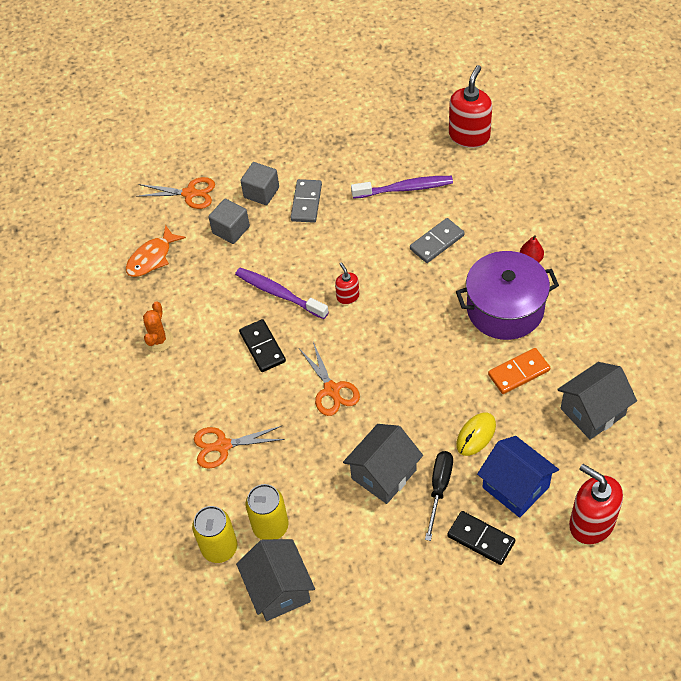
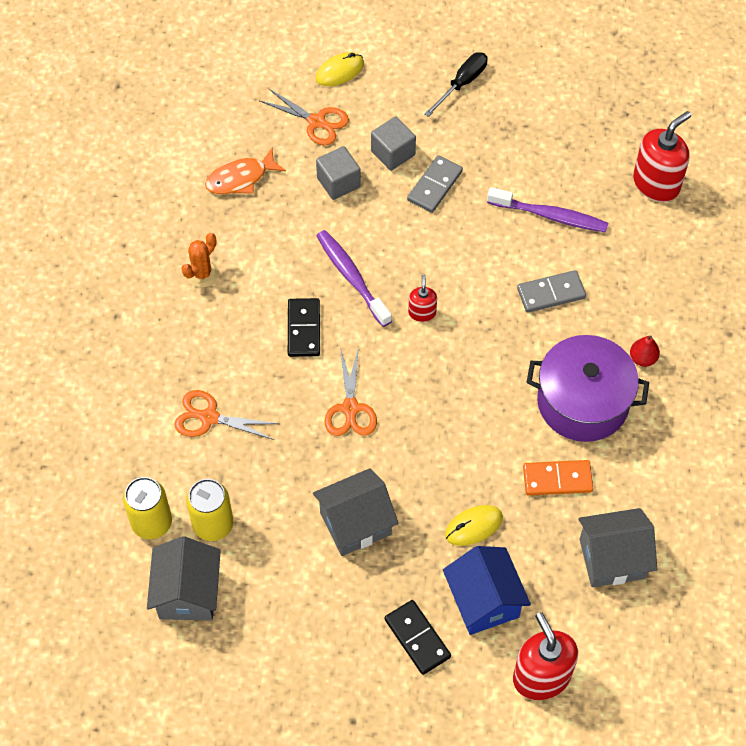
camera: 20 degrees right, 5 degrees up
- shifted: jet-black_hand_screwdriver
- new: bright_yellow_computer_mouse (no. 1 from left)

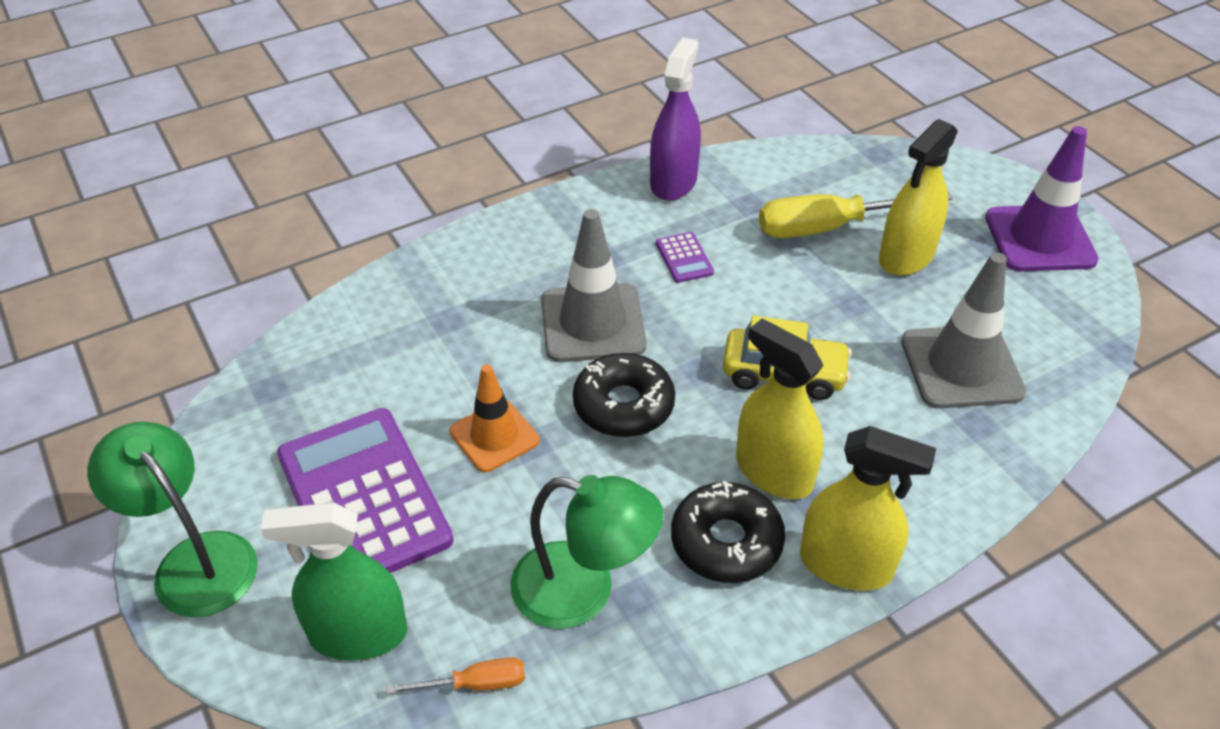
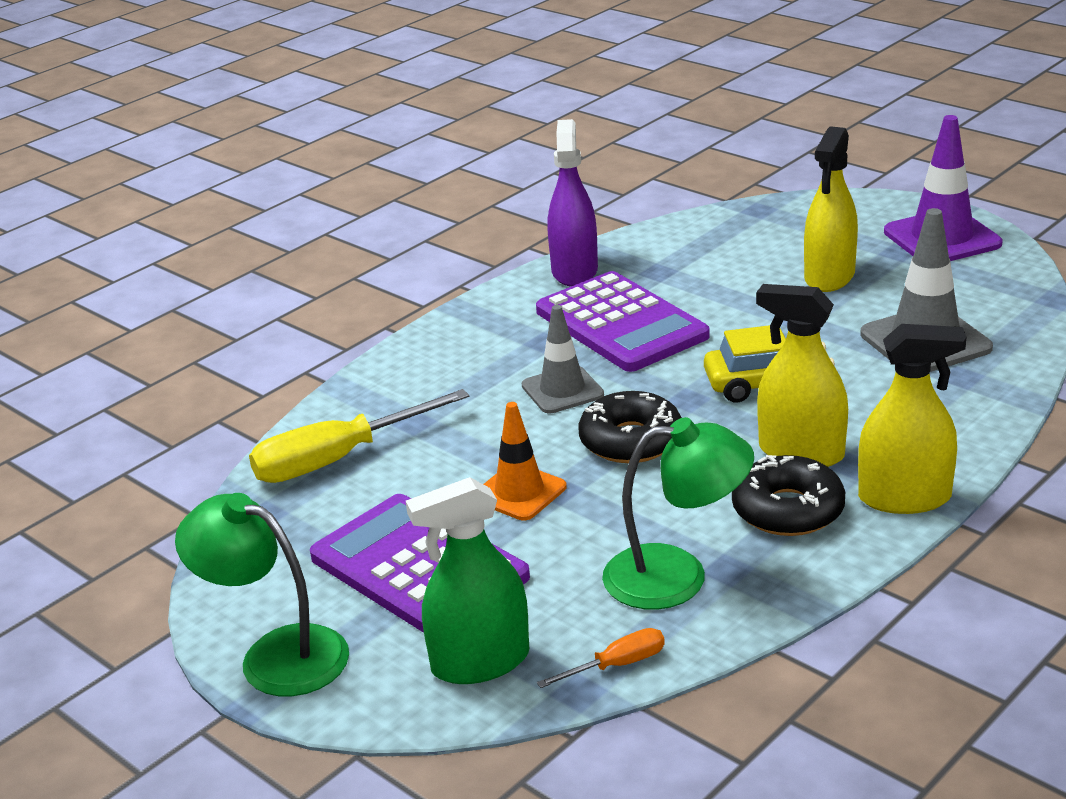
camera: 15 degrees left, 15 degrees down
- scaled: ash-grey_safety_cone (no. 1 from left) x0.65
- scaled: purple_pocket_calculator (no. 2 from left) x2.45
- shifted: bright_yellow_hand_screwdriver

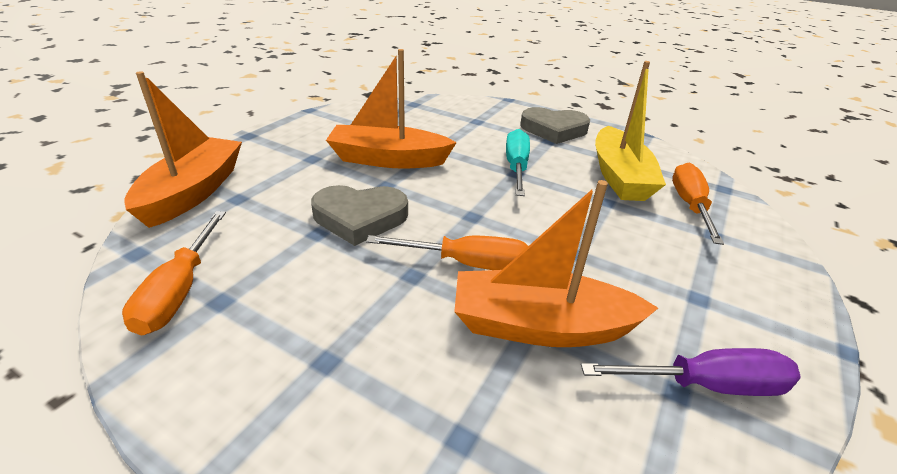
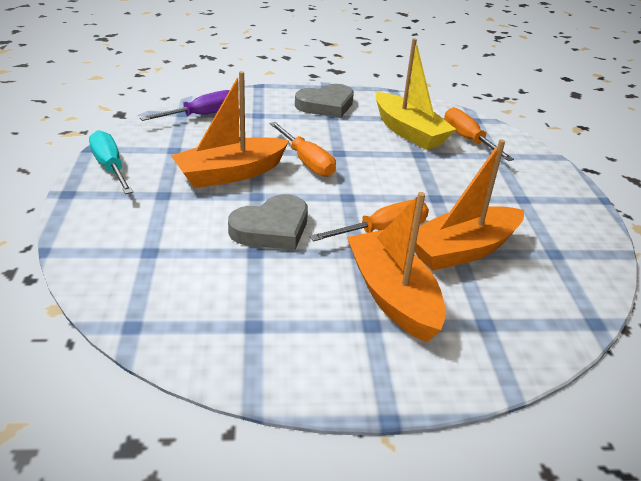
camera: 35 degrees left, 0 degrees up
- shifted: orange_hand_screwdriver (no. 1 from left)
- shifted: orange_boat (no. 1 from left in the first image) to orange_boat (no. 2 from left)
- shifted: turquoise_hand_screwdriver
- shifted: purple_hand_screwdriver

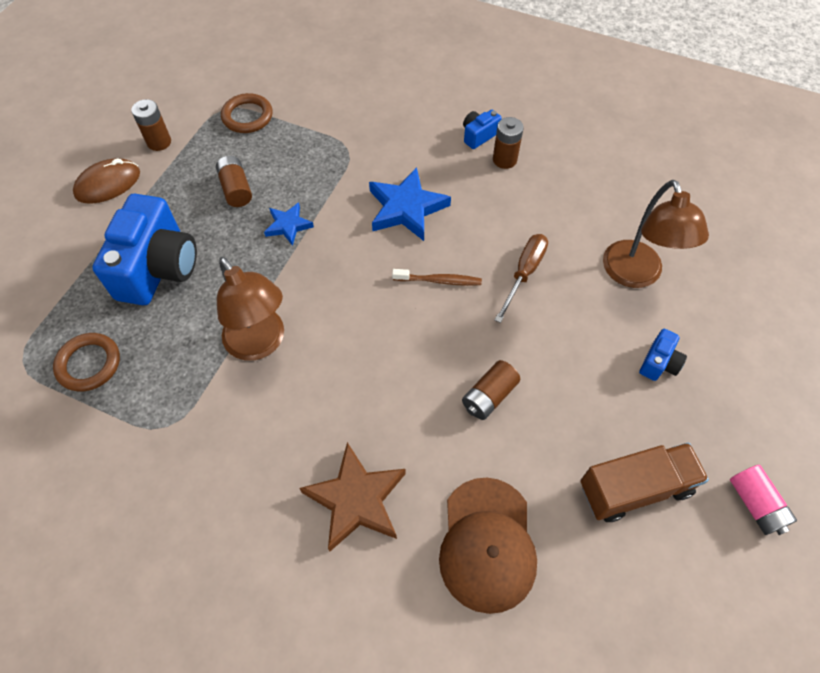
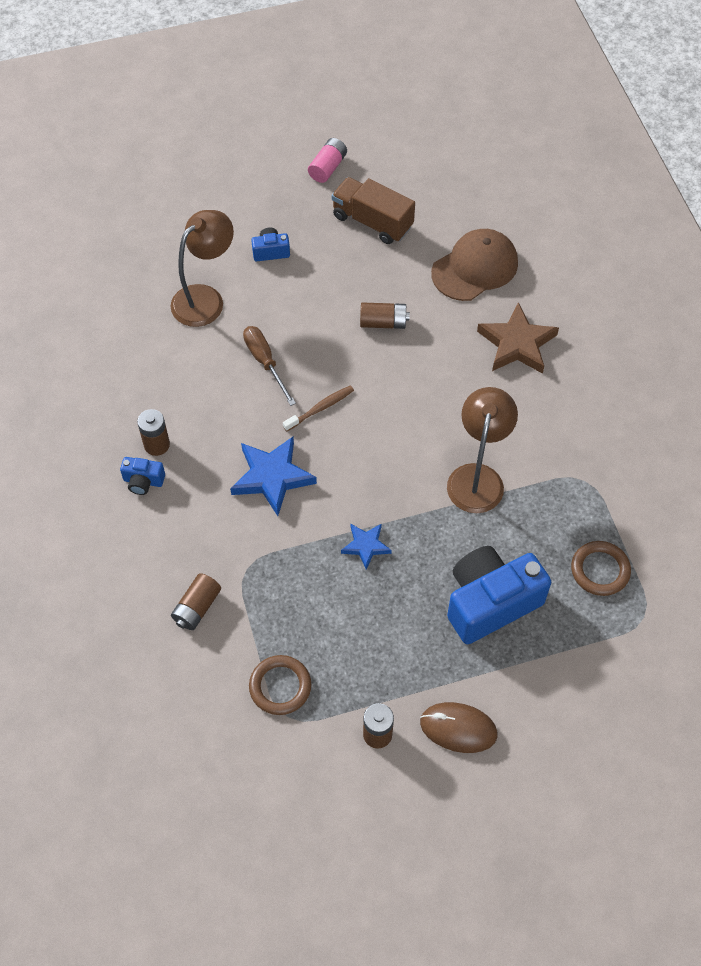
camera: 130 degrees left, 0 degrees up
- shifted: dark_brown_AA_battery (no. 2 from left)
- rotated: dark_brown_dental_brush 90 degrees clockwise
- rotated: dark_brown_hand_screwdriver 75 degrees clockwise

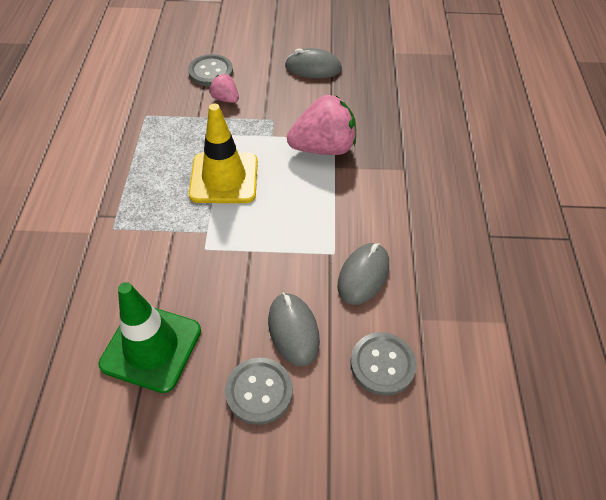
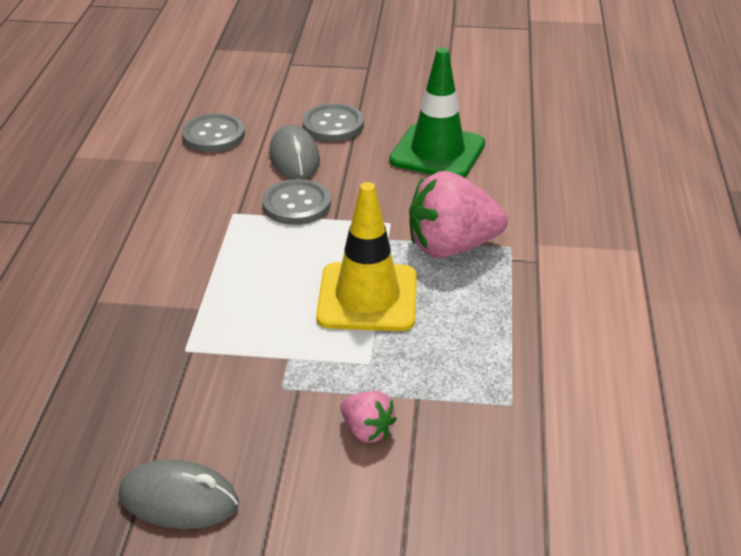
camera: 175 degrees left, 15 degrees down
- shifted: ash-grey_sewing_button (no. 1 from left in the first image) to ash-grey_sewing_button (no. 2 from left)
- shifted: rose-pink_strawberry (no. 2 from left)
- gone: ash-grey_computer_mouse (no. 3 from left)

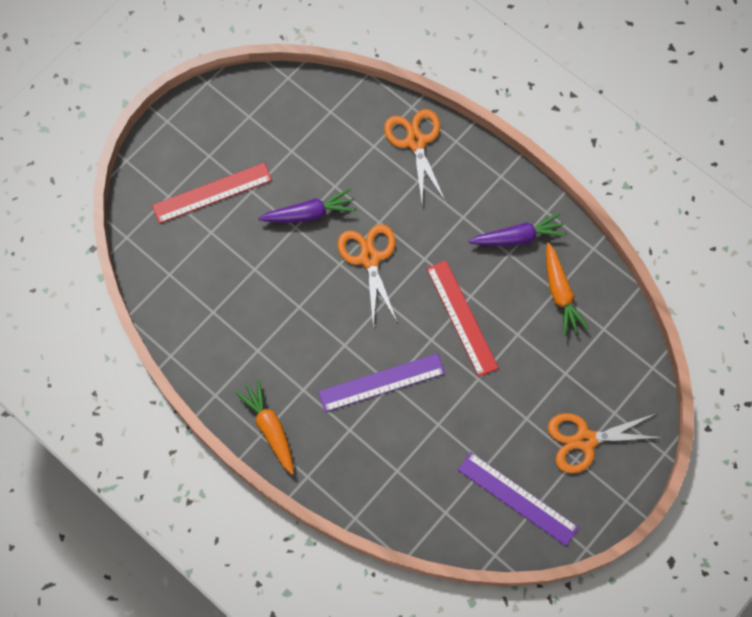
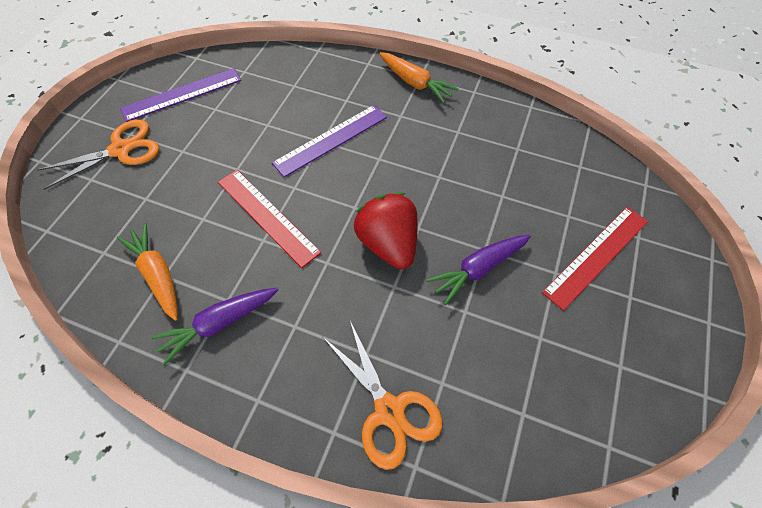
camera: 160 degrees right, 10 degrees down
- swapped: orange_scissors (no. 1 from left) to scarlet_strawberry
- rotated: purple_ruler (no. 2 from left in the first image) 45 degrees counterclockwise

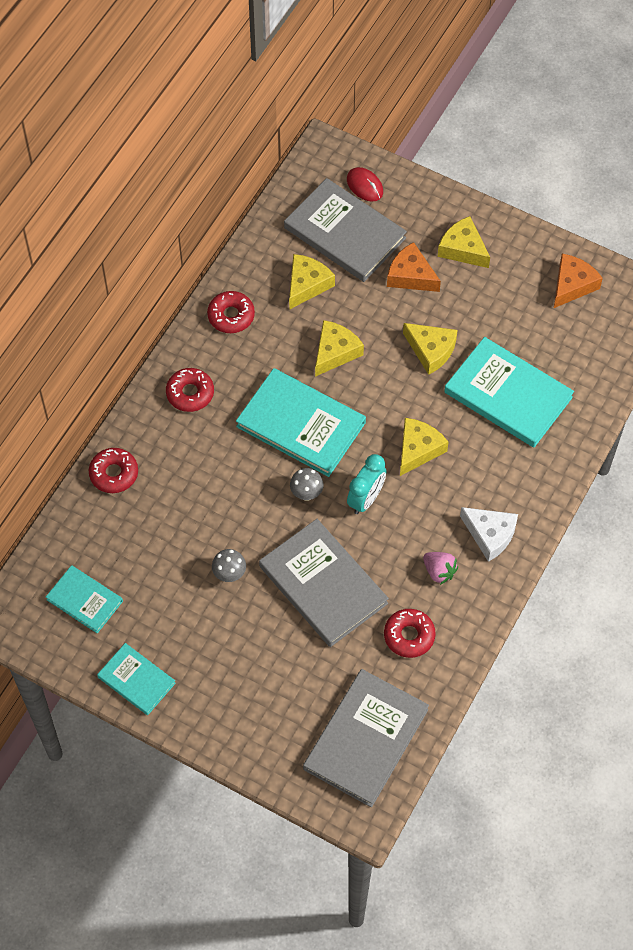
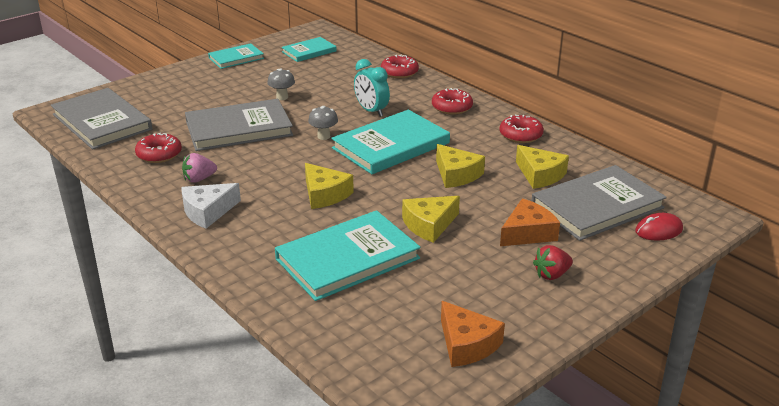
camera: 110 degrees right, 30 degrees down
- shifted: turquoise_alarm_clock
- swapped: bright_yellow_cheese (no. 5 from left) to scarlet_strawberry

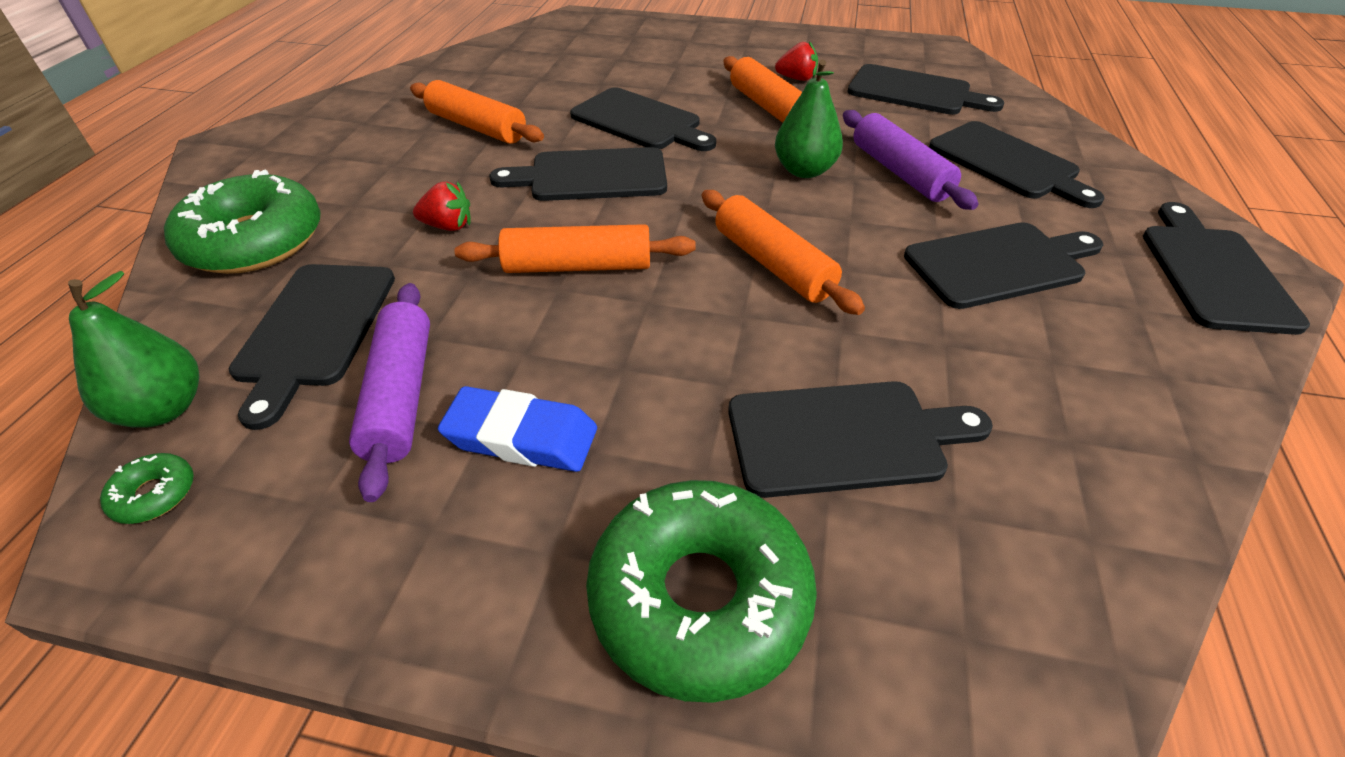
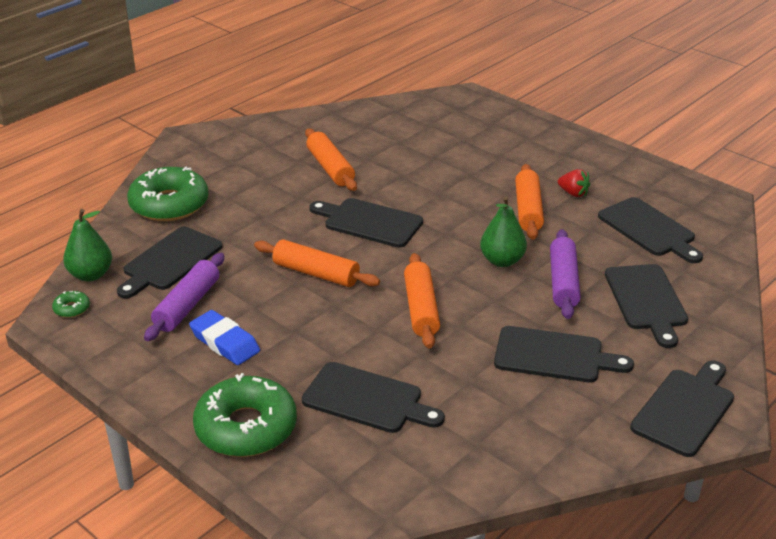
camera: 30 degrees right, 10 degrees down
- gone: scarlet_strawberry (no. 1 from left)
- gone: jet-black_cutting_board (no. 3 from left)

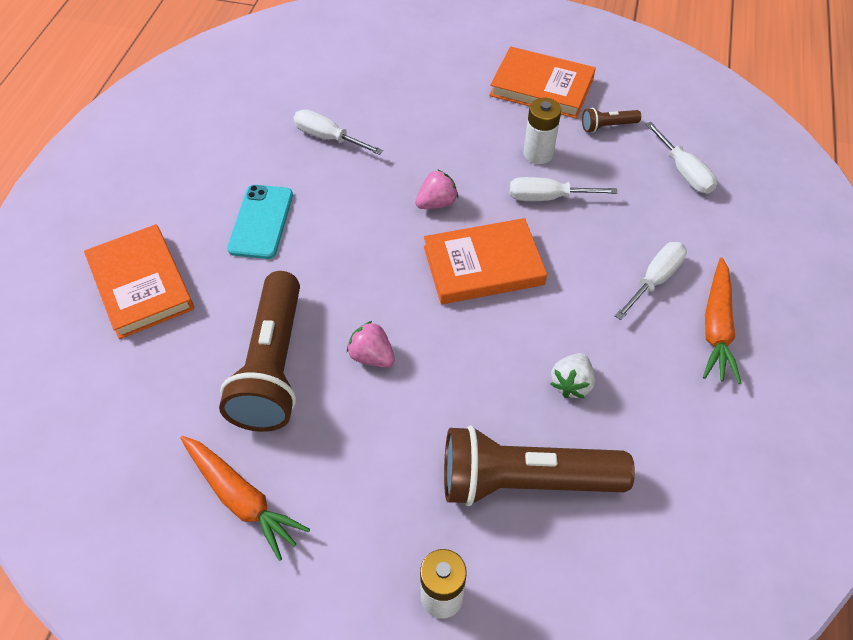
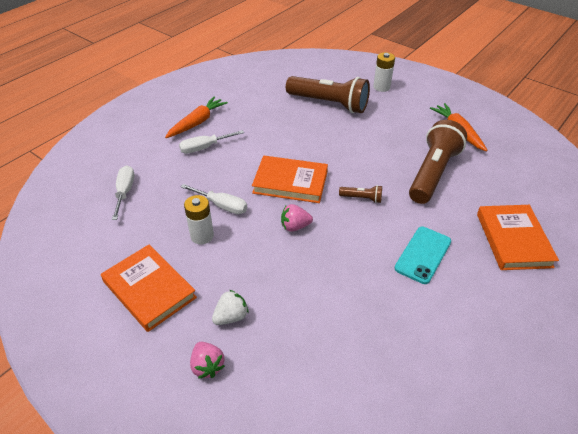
camera: 155 degrees left, 10 degrees down
- gone: white_hand_screwdriver (no. 1 from left)
- shifted: rose-pink_strawberry (no. 1 from left)
- shifted: white_strawberry
- shifted: dark_brown_pocket_torch (no. 3 from left in the first image) to dark_brown_pocket_torch (no. 2 from left)

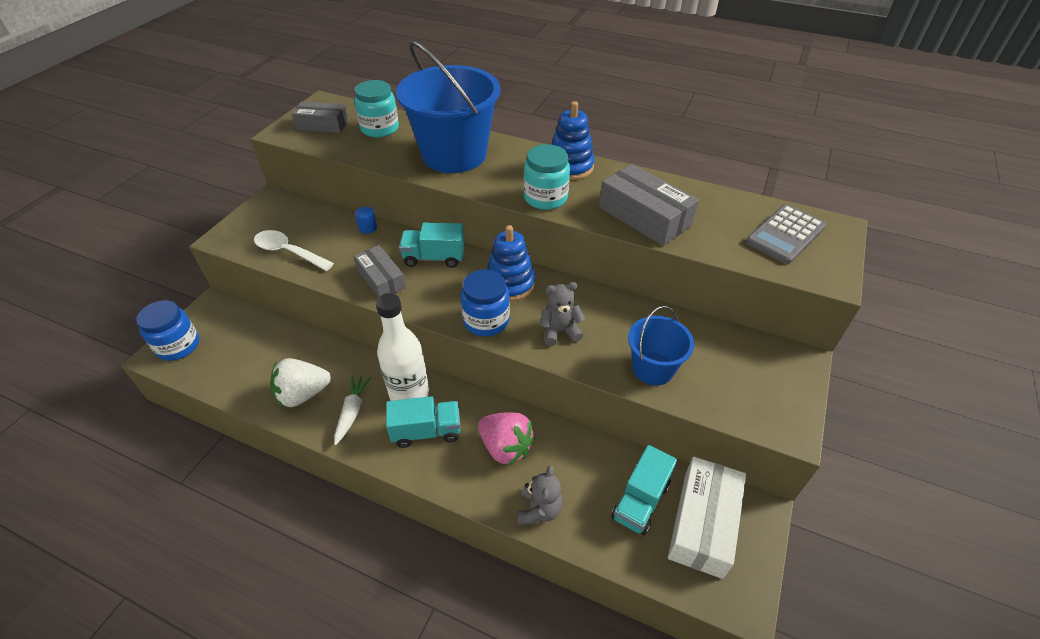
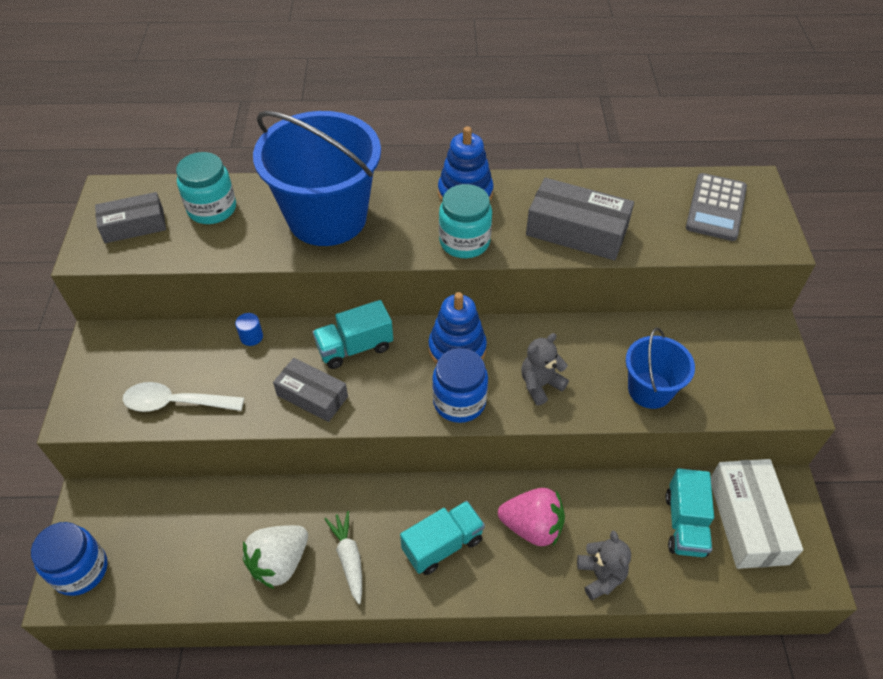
camera: 25 degrees left, 5 degrees up
- gone: white_flask

